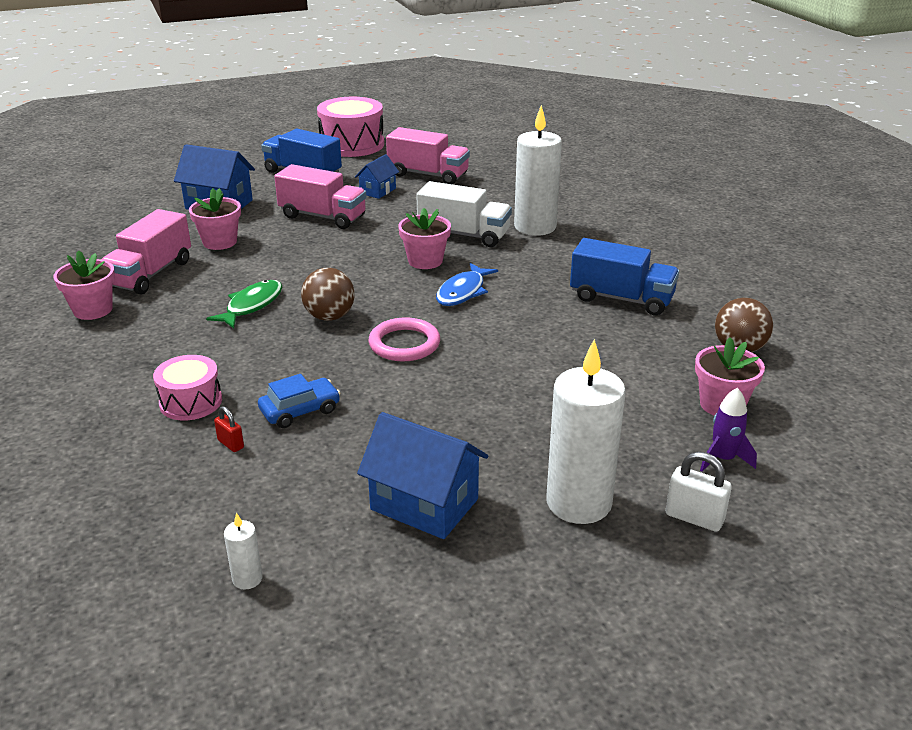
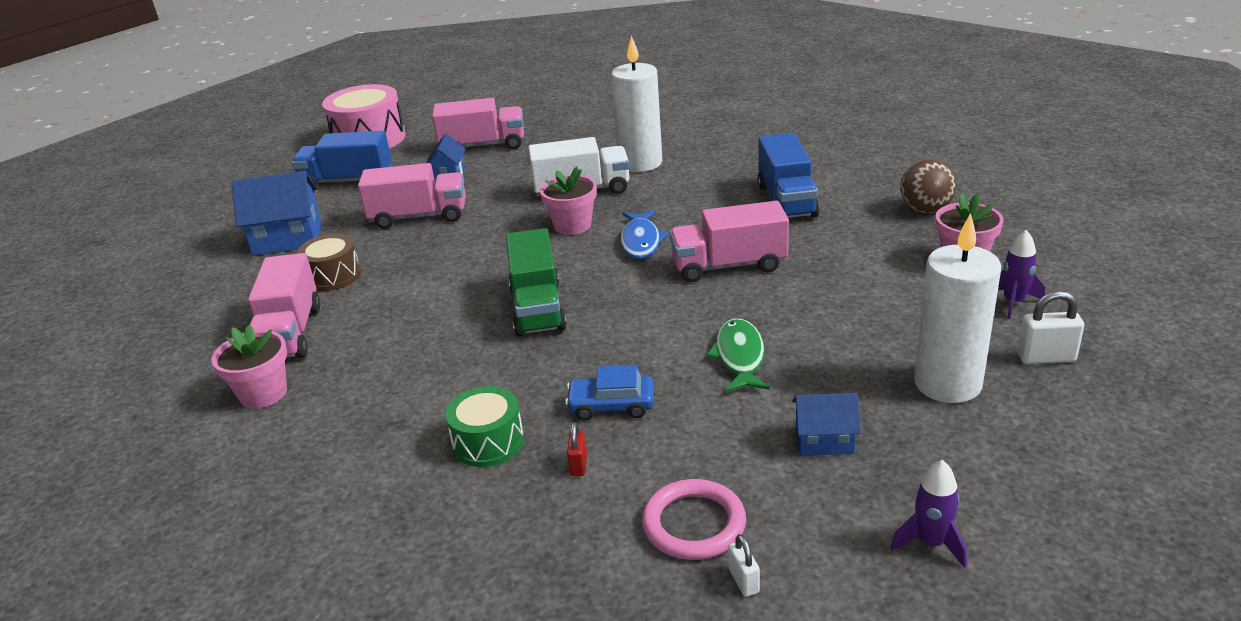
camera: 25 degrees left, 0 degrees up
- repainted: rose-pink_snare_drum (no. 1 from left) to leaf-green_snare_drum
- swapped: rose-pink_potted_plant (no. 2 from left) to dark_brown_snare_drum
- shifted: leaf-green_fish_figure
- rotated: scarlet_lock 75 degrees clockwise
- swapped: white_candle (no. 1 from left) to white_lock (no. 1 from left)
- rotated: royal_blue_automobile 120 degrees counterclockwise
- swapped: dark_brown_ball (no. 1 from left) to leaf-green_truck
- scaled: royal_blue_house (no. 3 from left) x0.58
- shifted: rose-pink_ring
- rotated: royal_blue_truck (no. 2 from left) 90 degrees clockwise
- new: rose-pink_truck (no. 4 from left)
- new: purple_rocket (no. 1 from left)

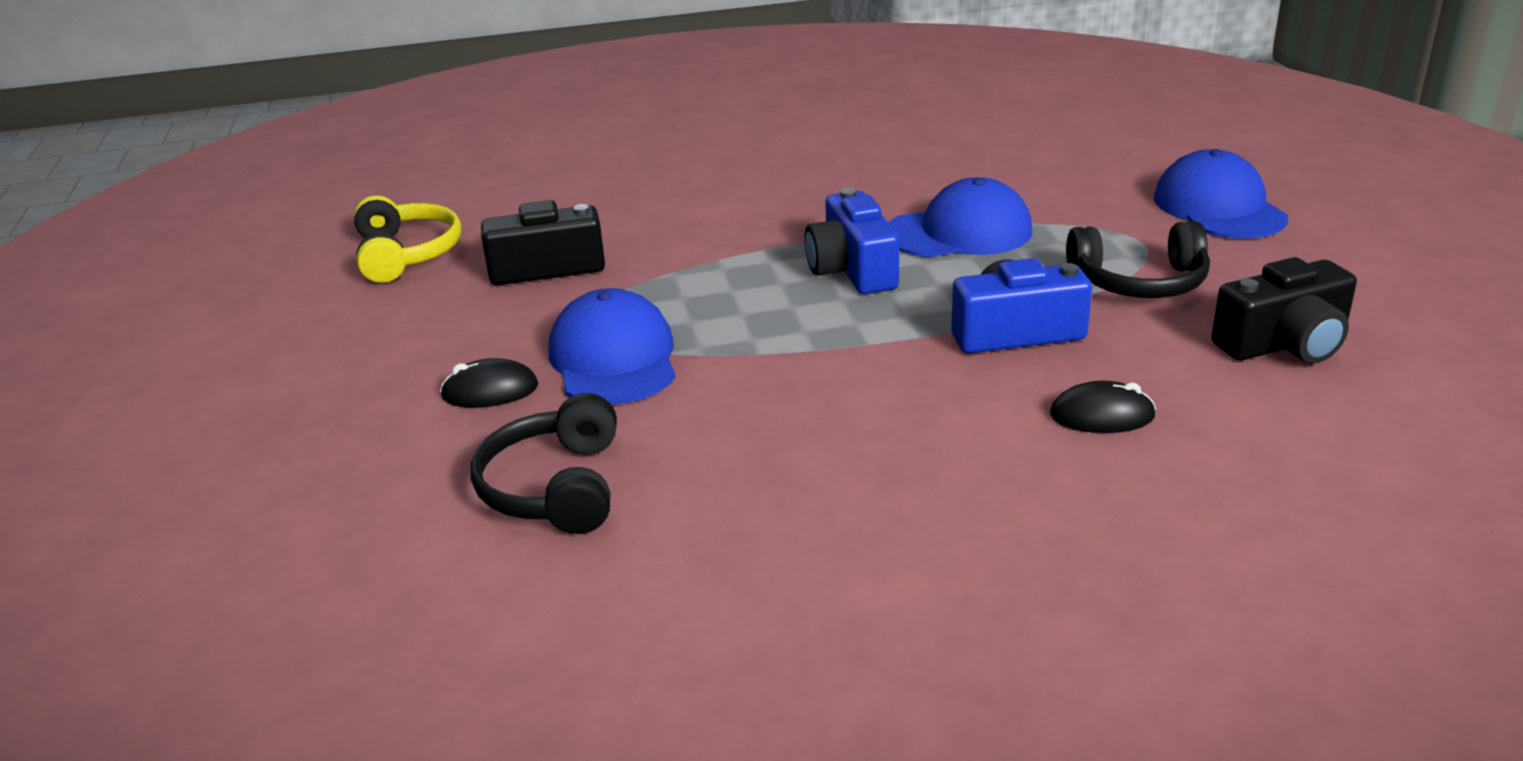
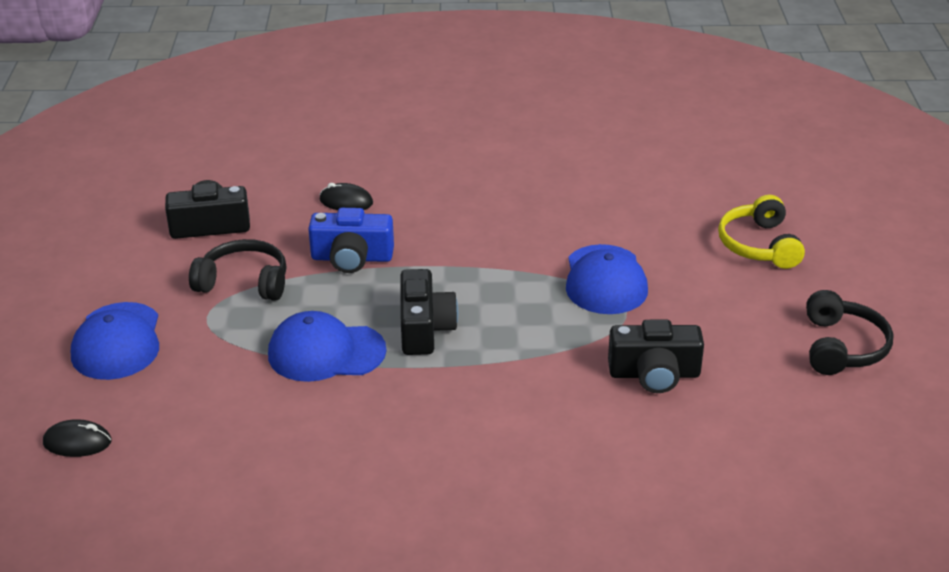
camera: 170 degrees left, 5 degrees up
- shifted: bright_yellow_over-ear_headphones
- shifted: jet-black_computer_mouse (no. 1 from left)
- shifted: jet-black_over-ear_headphones (no. 1 from left in the first image) to jet-black_over-ear_headphones (no. 2 from left)
- repainted: royal_blue_compact_camera (no. 1 from left) to jet-black_compact_camera (no. 2 from left)

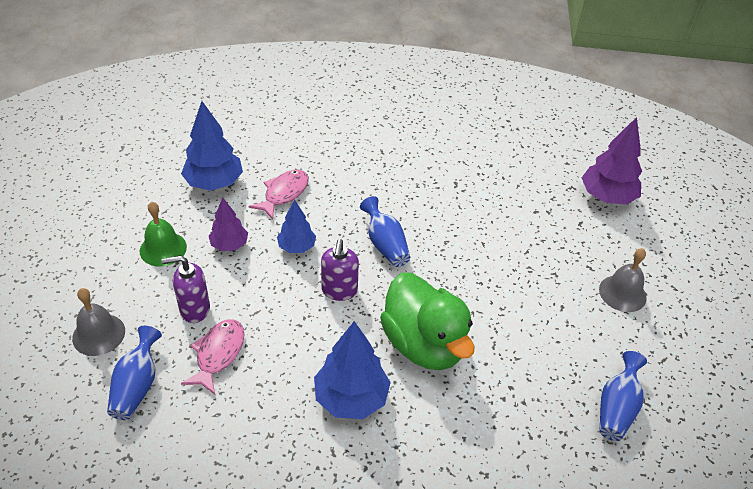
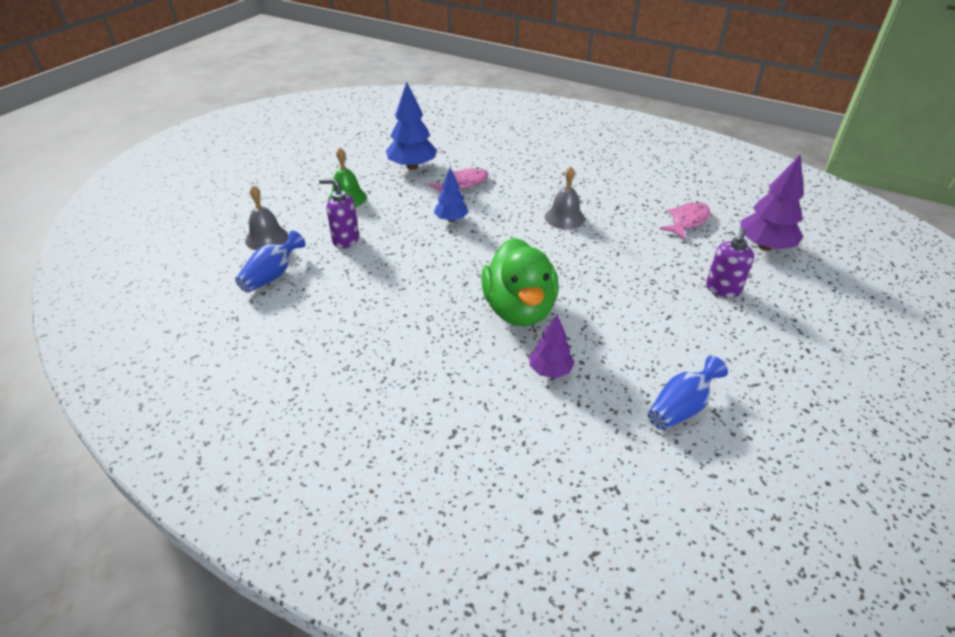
camera: 25 degrees right, 5 degrees down
- shifted: rose-pink_fish_figure (no. 1 from left in the first image) to rose-pink_fish_figure (no. 2 from left)
- shifted: purple_toy_tree (no. 1 from left)
- gone: royal_blue_toy_tree (no. 3 from left)
- shifted: purple_soap_dispenser (no. 2 from left)
- gone: royal_blue_vase (no. 2 from left)
- shifted: ash-grey_hand_bell (no. 2 from left)

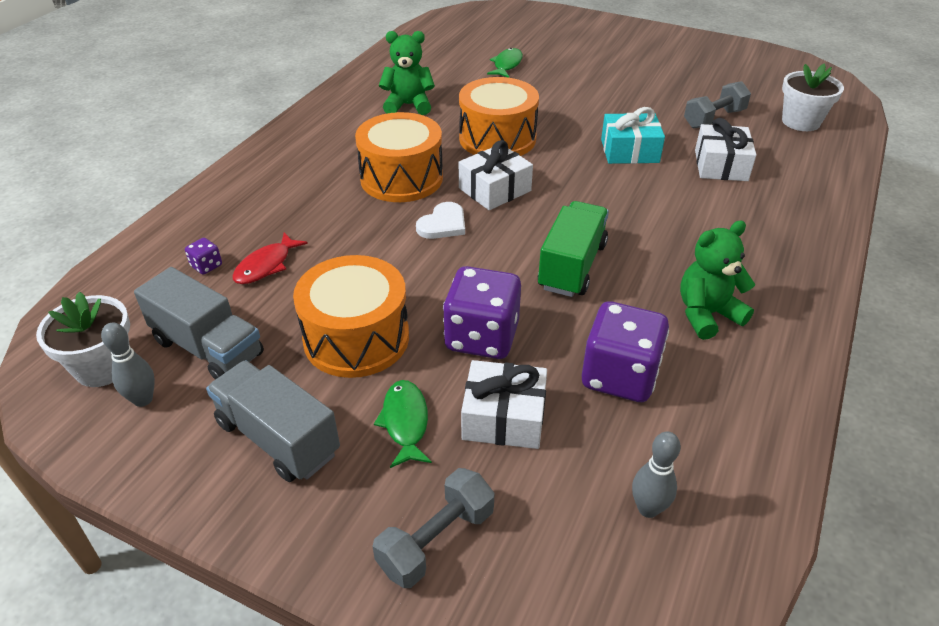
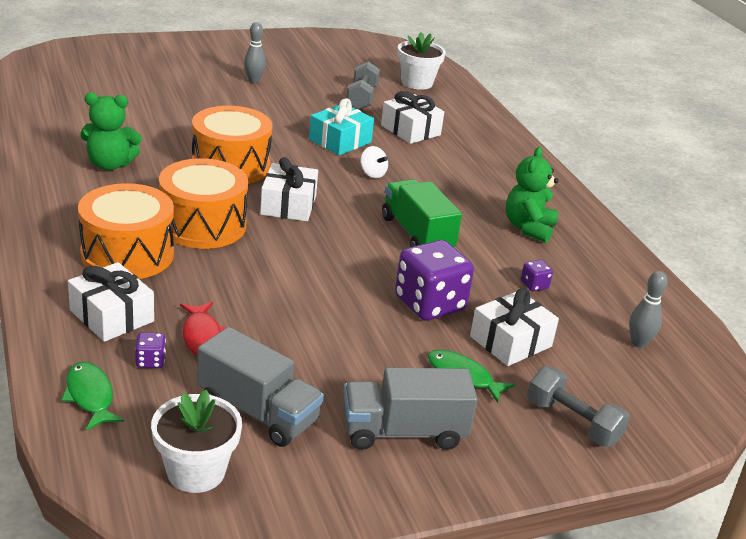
camera: 50 degrees left, 10 degrees down
- shifted: ash-grey_skittle (no. 1 from left)
- rotated: ash-grey_truck (no. 1 from left) 45 degrees clockwise
- shifted: orange_snare_drum (no. 1 from left)
- rotated: ash-grey_free_weight (no. 1 from left in the first image) 45 degrees counterclockwise
- rotated: leaf-green_teddy (no. 1 from left) 135 degrees counterclockwise
- gone: white_heart_shape
- shifted: leaf-green_fish_figure (no. 2 from left in the first image) to leaf-green_fish_figure (no. 1 from left)
- scaled: purple_die (no. 3 from left) x0.43
- new: white_gift (no. 1 from left)
- new: white_whirligig

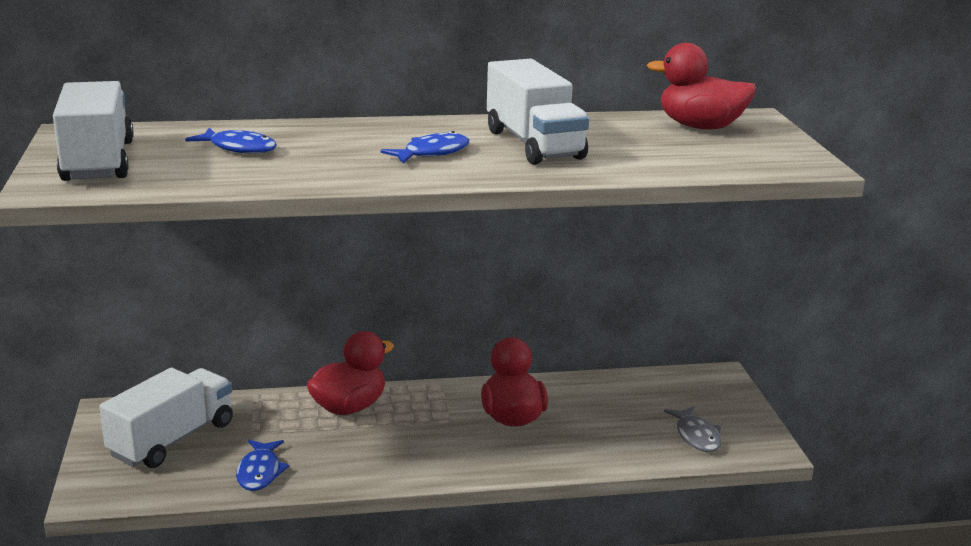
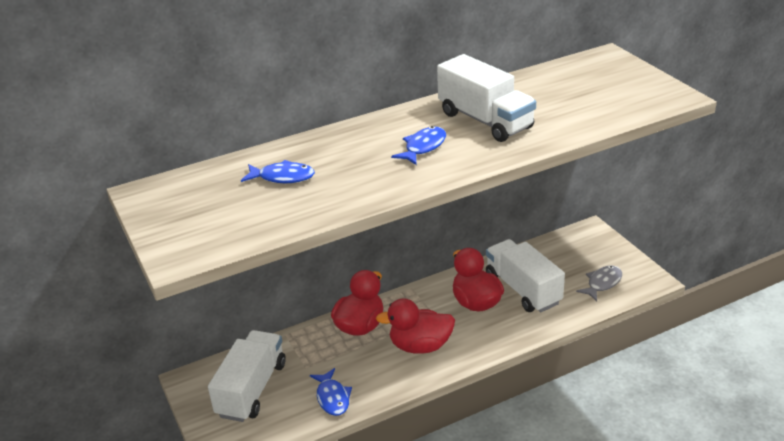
camera: 15 degrees left, 10 degrees up
- shifted: white_truck (no. 1 from left in the first image) to white_truck (no. 3 from left)
- shifted: scarlet_duck (no. 3 from left in the first image) to scarlet_duck (no. 2 from left)
- rotated: ash-grey_fish_figure 105 degrees counterclockwise

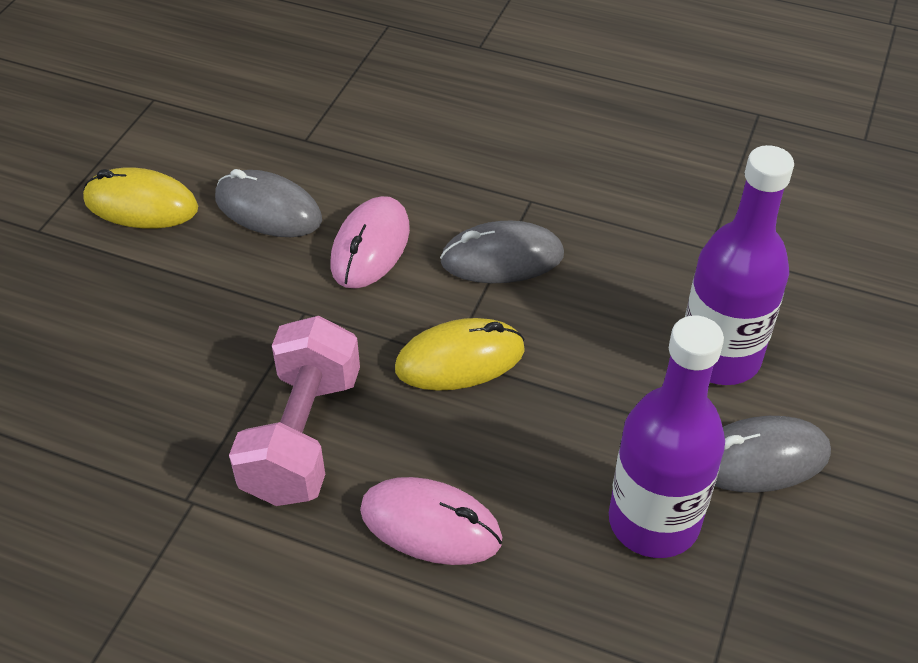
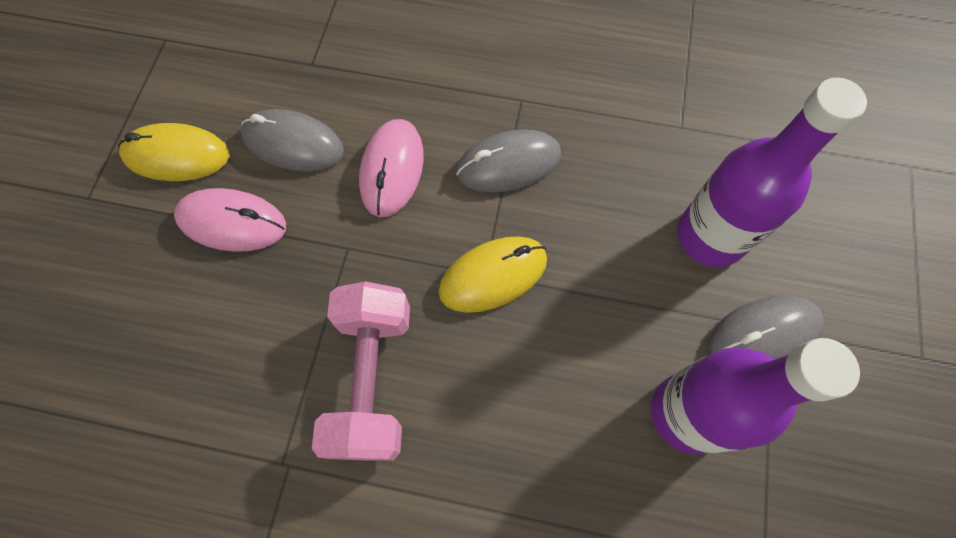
camera: 10 degrees left, 20 degrees up
- shifted: rose-pink_computer_mouse (no. 2 from left in the first image) to rose-pink_computer_mouse (no. 1 from left)

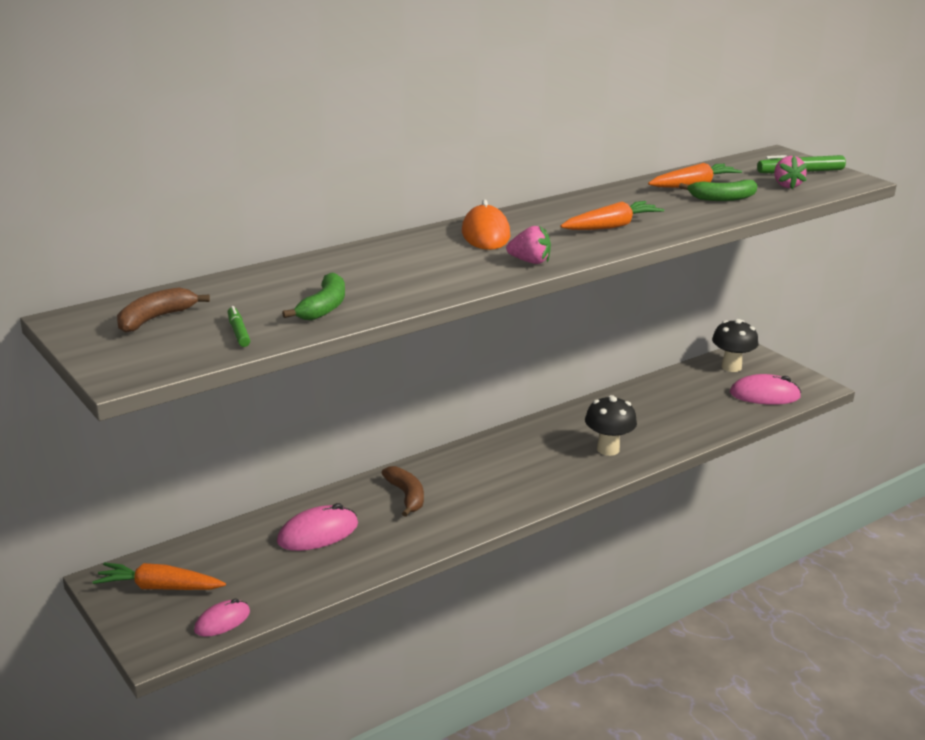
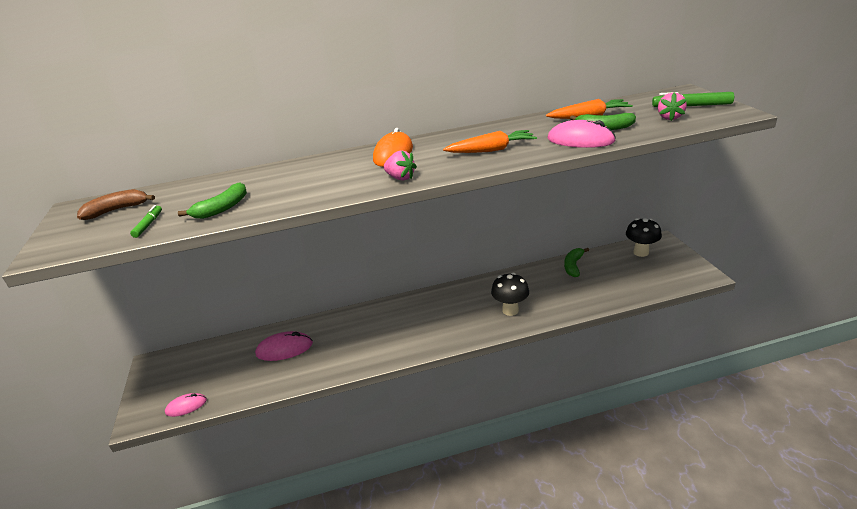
camera: 25 degrees right, 5 degrees up
- gone: orange_carrot (no. 1 from left)
- gone: dark_brown_banana_fruit (no. 2 from left)
- shifted: rose-pink_computer_mouse (no. 3 from left)
- new: leaf-green_banana_fruit (no. 2 from left)

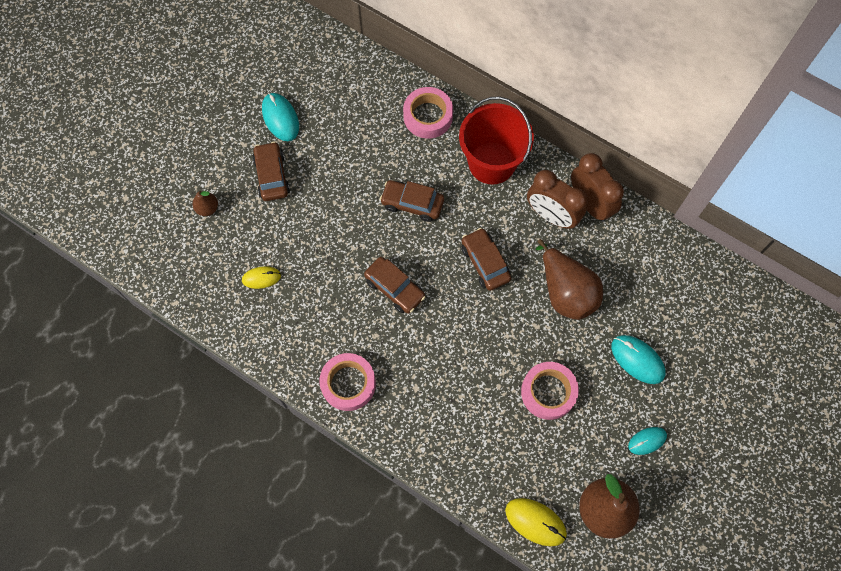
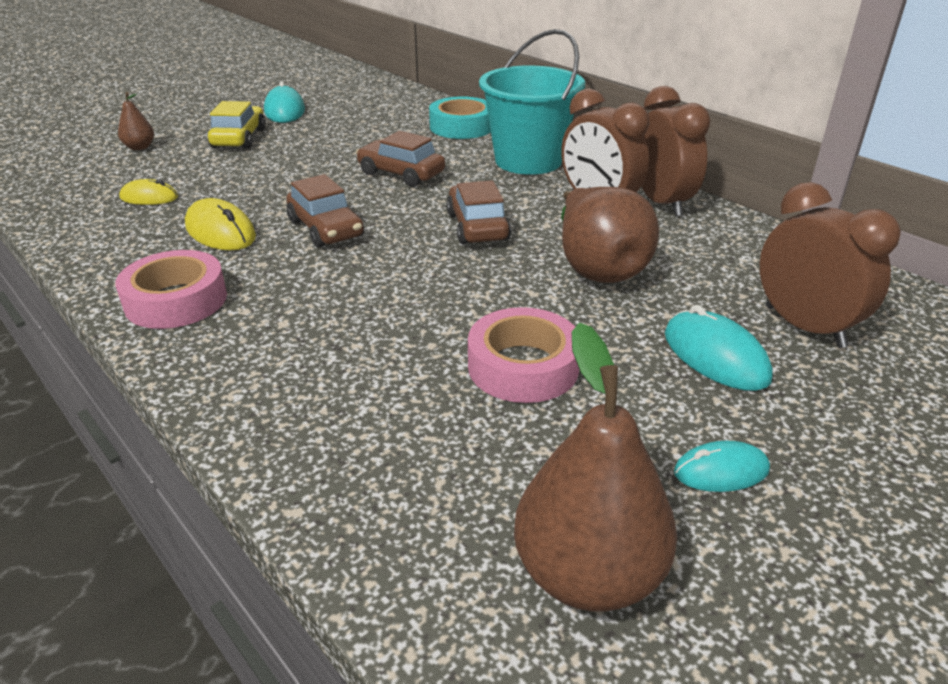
camera: 15 degrees right, 35 degrees down
- repainted: dark_brown_automobile (no. 1 from left) to bright_yellow_automobile
- repainted: rose-pink_tape (no. 2 from left) to turquoise_tape
- repainted: scarlet_sand_bucket to turquoise_sand_bucket
- shifted: bright_yellow_computer_mouse (no. 2 from left)
- new: dark_brown_alarm_clock (no. 3 from left)

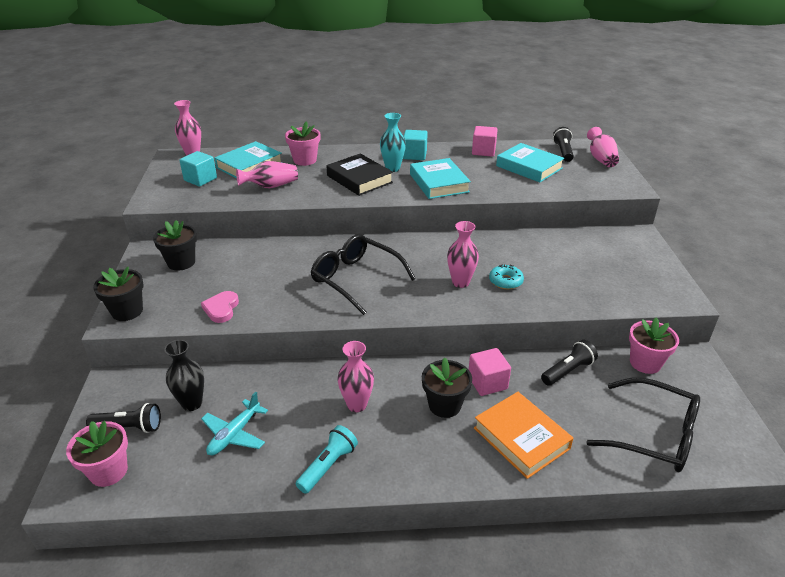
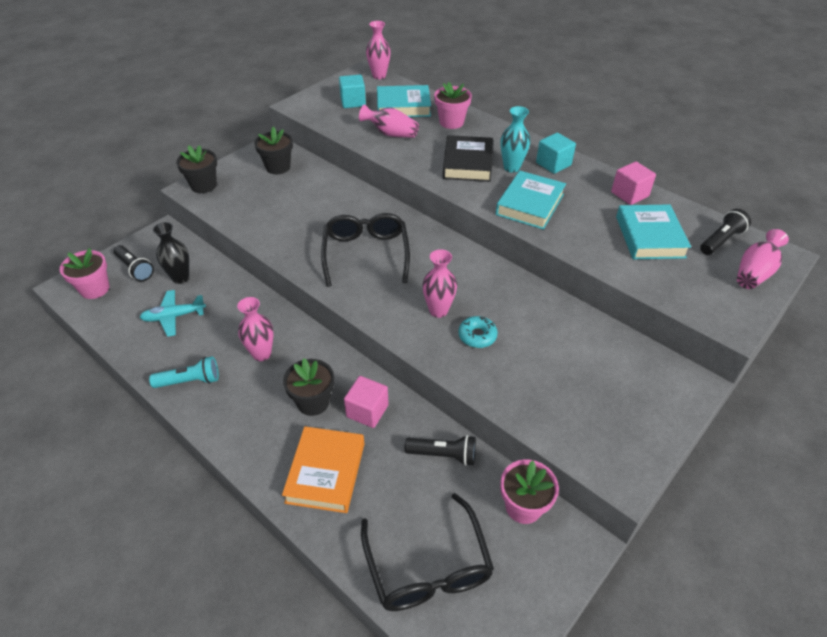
camera: 45 degrees right, 10 degrees up
- gone: rose-pink_heart_shape

